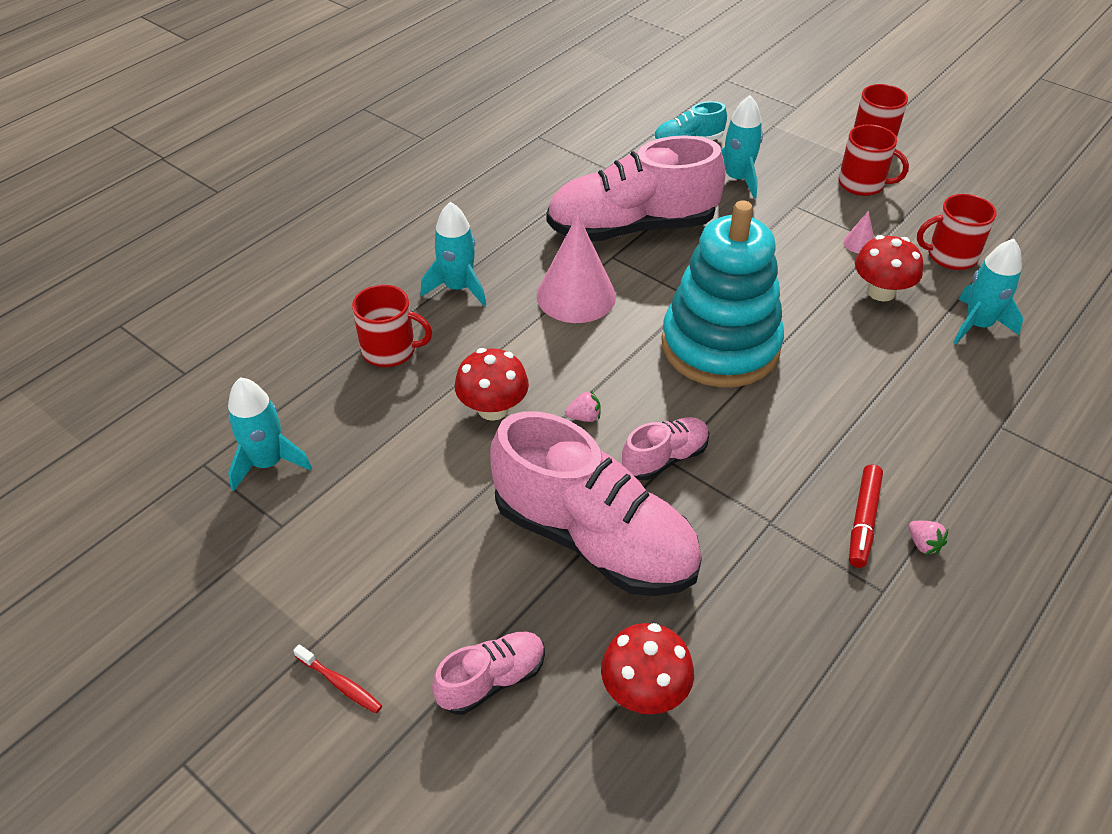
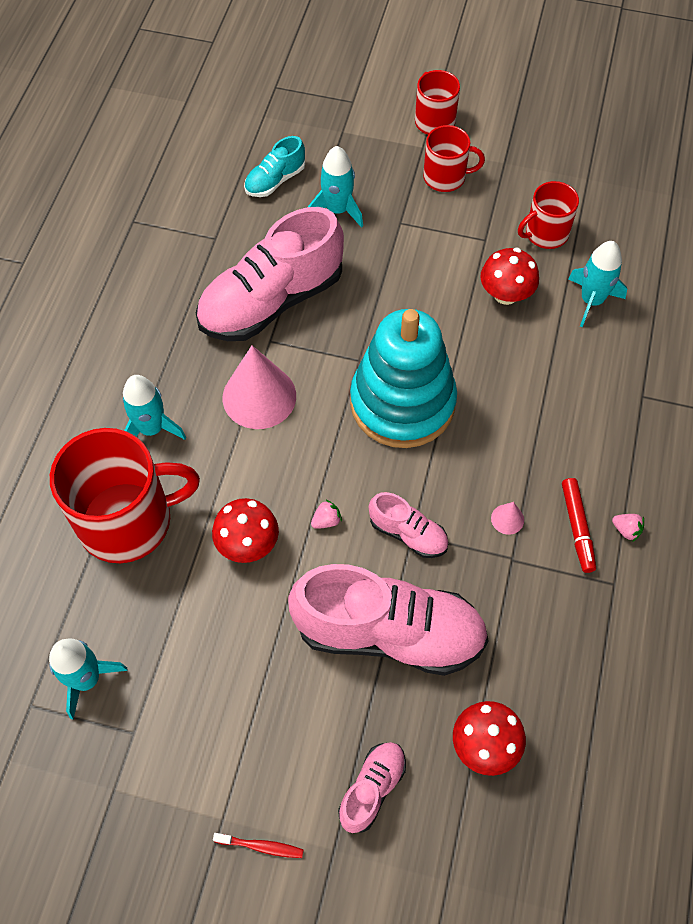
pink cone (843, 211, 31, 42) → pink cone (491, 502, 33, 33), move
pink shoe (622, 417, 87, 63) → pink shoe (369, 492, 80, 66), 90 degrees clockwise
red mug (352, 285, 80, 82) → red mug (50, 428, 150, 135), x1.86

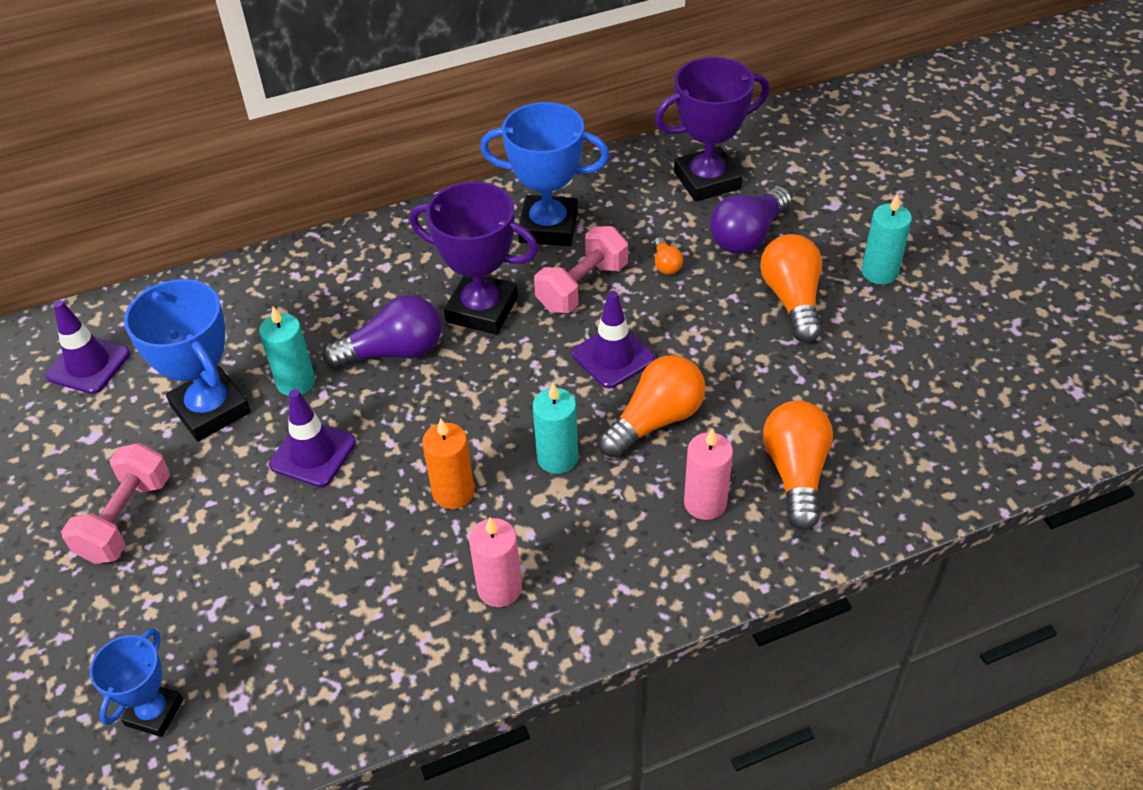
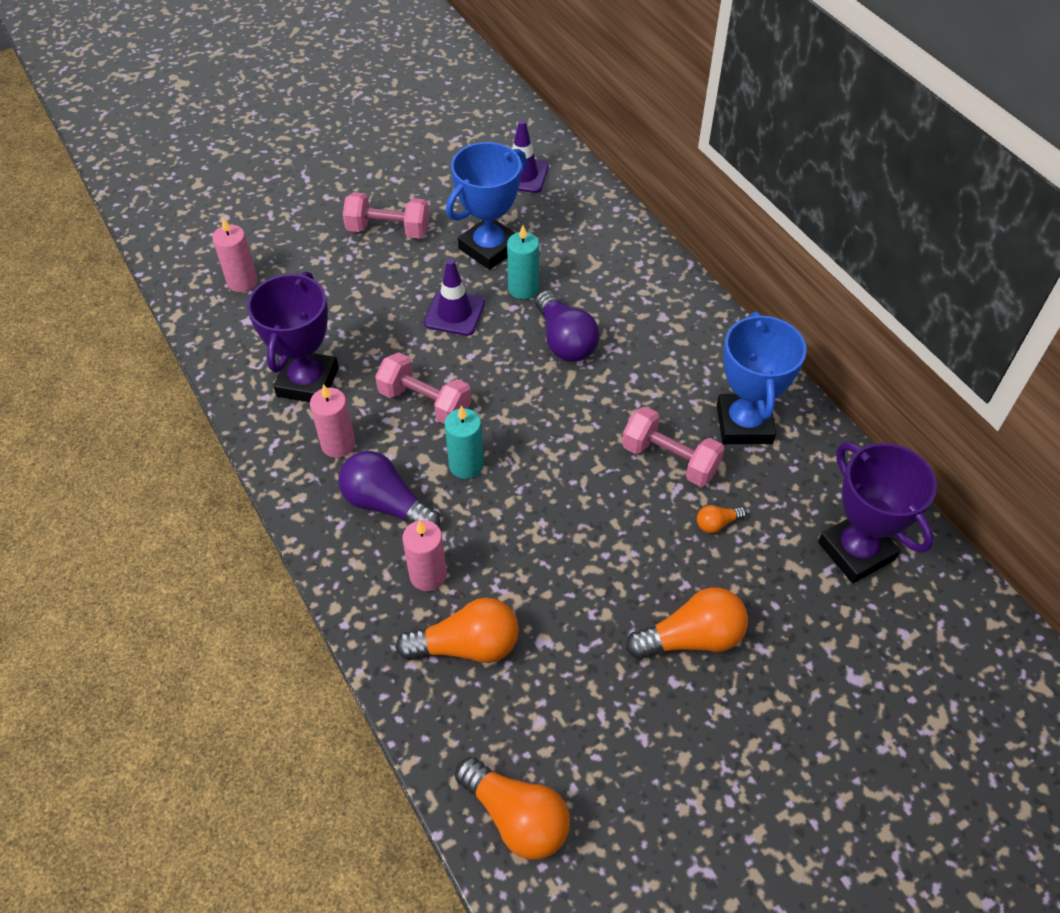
purple traffic cone (572, 291, 83, 97) → -
turquoise candle (861, 194, 51, 91) → -
purple trophy (410, 182, 129, 153) → purple trophy (247, 271, 92, 131), move
orange light bulb (599, 355, 107, 103) → orange light bulb (455, 757, 115, 103), move
purple light bulb (710, 187, 82, 67) → purple light bulb (338, 451, 102, 76), move
blue trophy (90, 628, 93, 109) → pink candle (212, 218, 46, 74)
orange candle (422, 418, 52, 91) → pink dumbbell (375, 352, 96, 72)

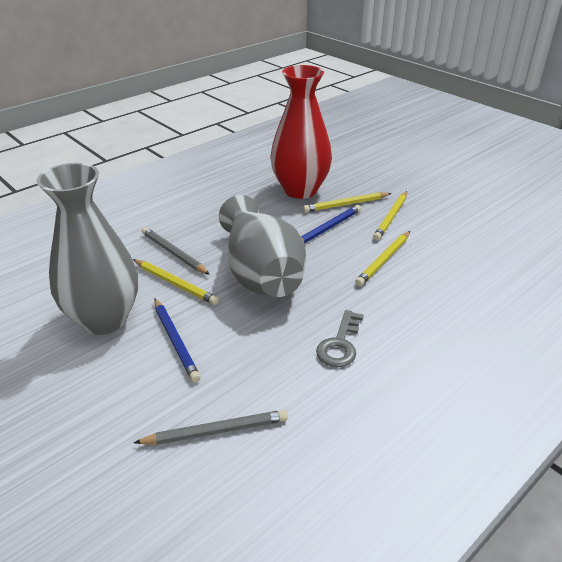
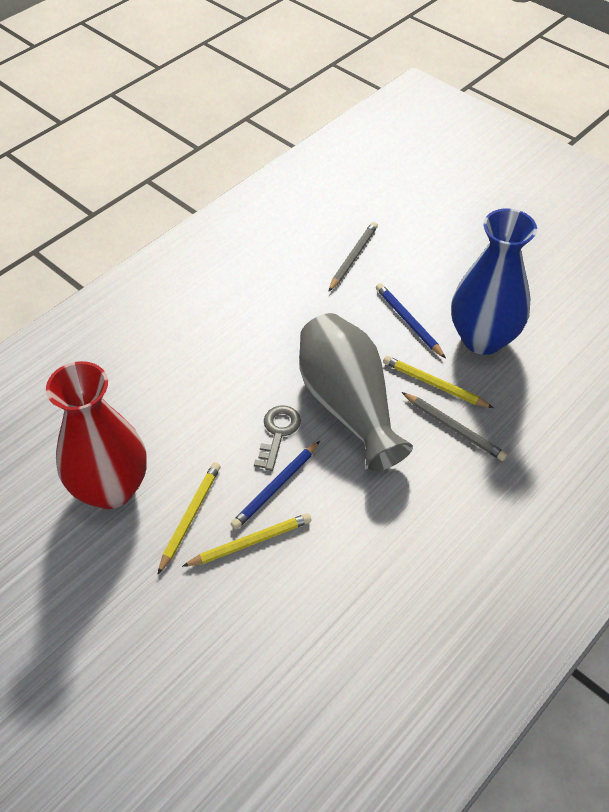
yellow pencil (355, 231, 55, 55) → -
red vase (271, 65, 61, 134) → red vase (46, 361, 101, 148), move
grey key (316, 310, 48, 57) → grey key (254, 406, 47, 65), move
grey vase (37, 163, 101, 172) → blue vase (451, 209, 86, 146)
grey pencil (134, 410, 154, 35) → grey pencil (328, 222, 50, 70), 135 degrees clockwise

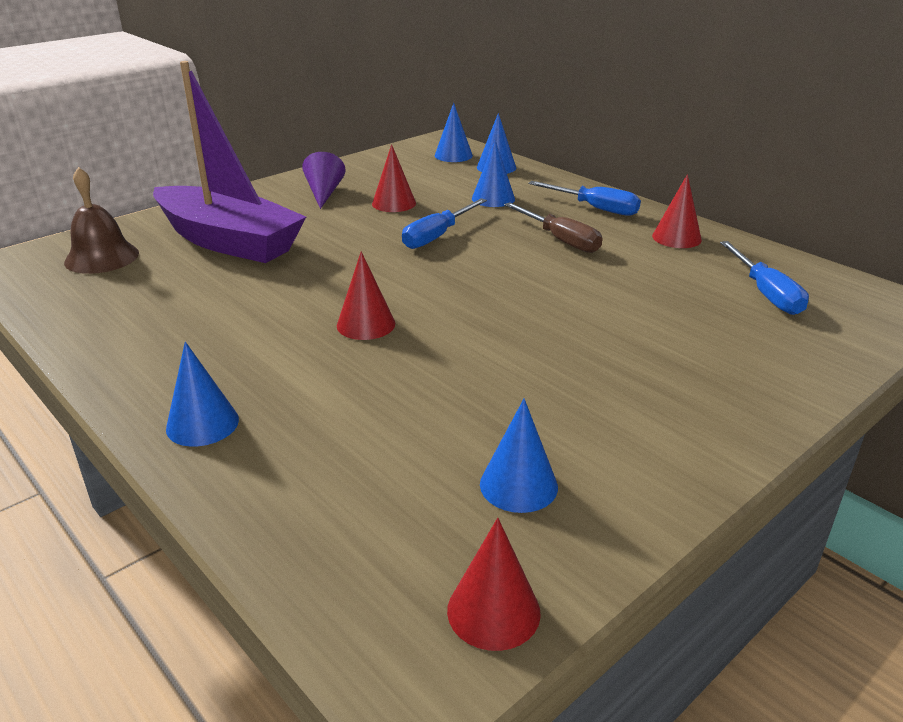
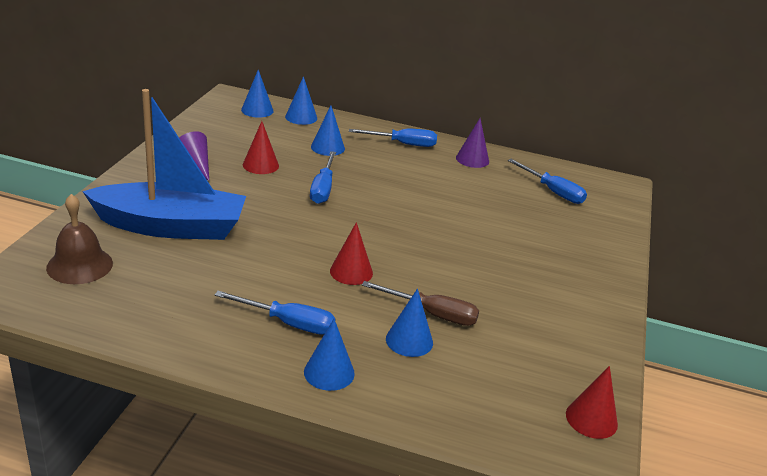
- → blue screwdriver (214, 291, 122, 44)
blue cone (480, 399, 78, 114) → blue cone (386, 289, 47, 68), move
brown screwdriver (504, 202, 99, 51) → brown screwdriver (362, 281, 117, 45), move
purple boat (153, 61, 153, 202) → blue boat (82, 89, 164, 151)
red cone (652, 174, 50, 74) → purple cone (456, 118, 33, 50)

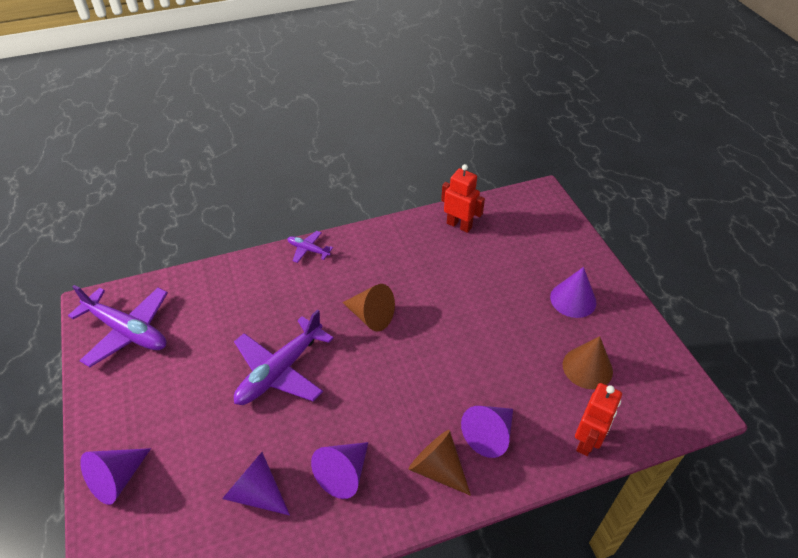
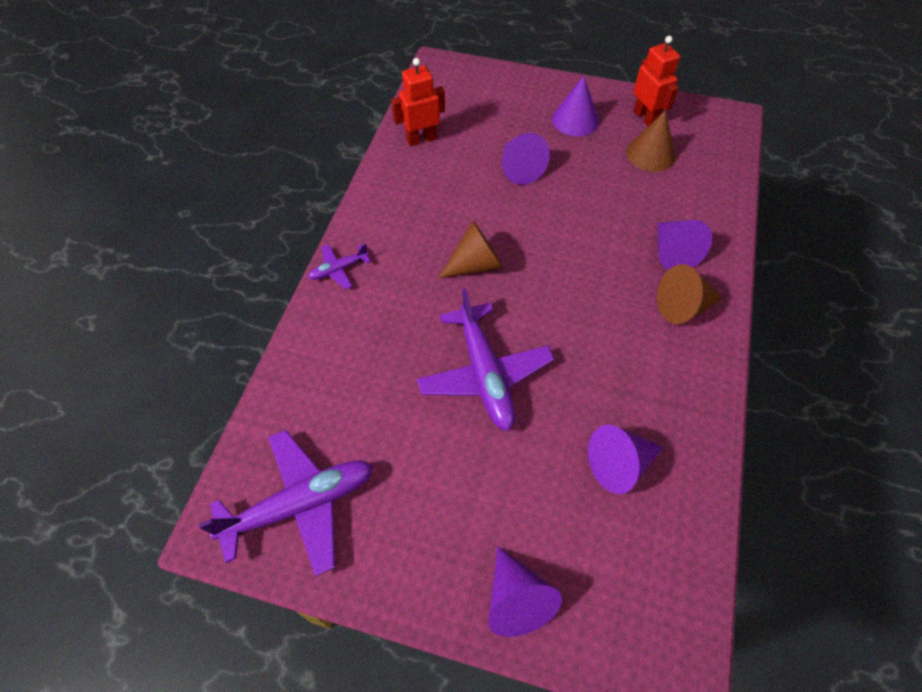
purple cone (311, 442, 58, 57) → purple cone (502, 133, 48, 52), move
red robot (575, 383, 47, 73) → red robot (633, 36, 47, 90), move

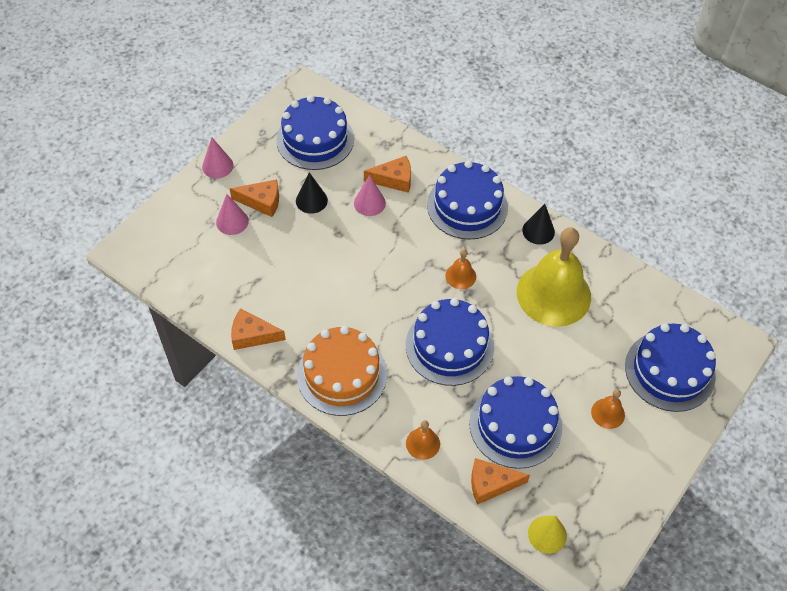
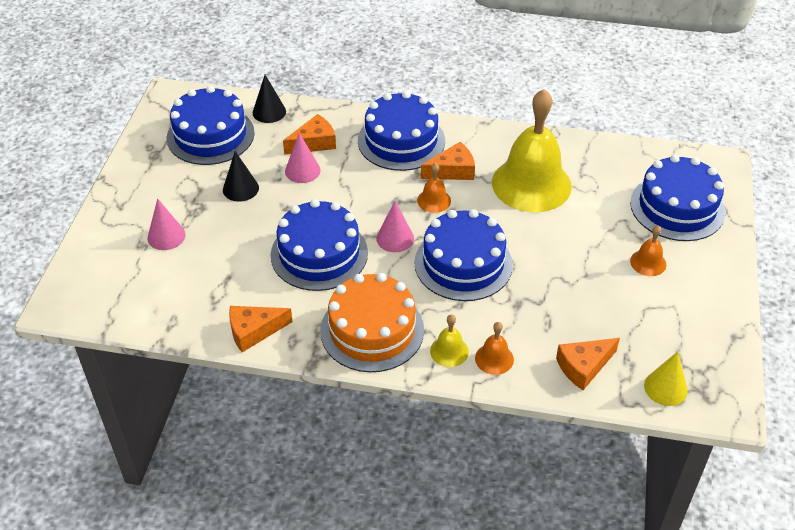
- → yellow bell (430, 314, 39, 53)
pink cone (202, 138, 31, 40) → pink cone (376, 201, 38, 51), move
orange cheese (230, 179, 49, 38) → orange cheese (421, 142, 54, 38), move
blue cake (469, 376, 93, 93) → blue cake (270, 199, 98, 92), move
black cone (522, 204, 33, 41) → black cone (253, 75, 33, 48), move

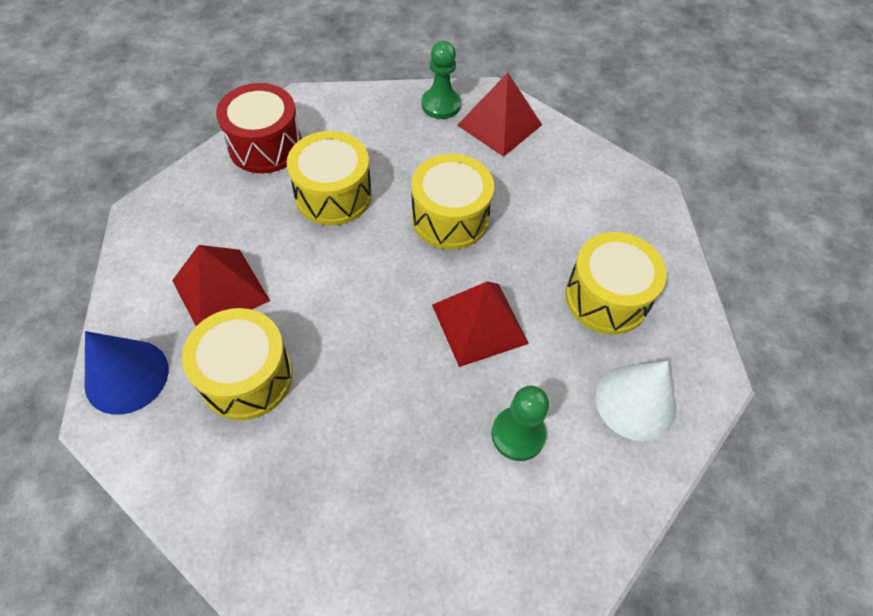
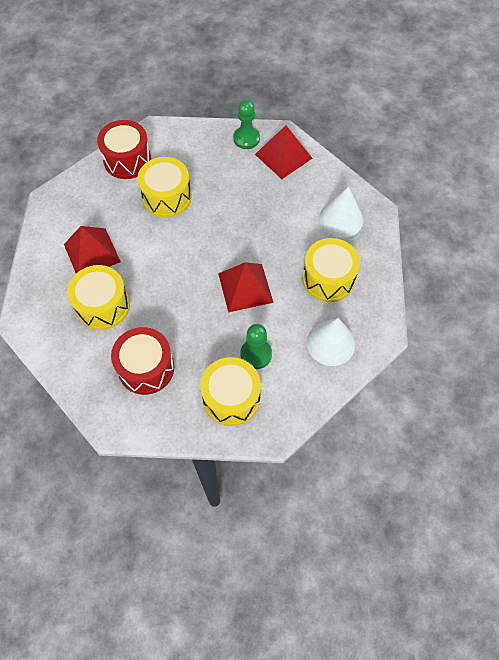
blue cone (85, 331, 84, 84) → -
- → red drum (111, 327, 63, 68)
- → white cone (319, 186, 44, 52)
yellow drum (411, 154, 83, 96) → yellow drum (200, 357, 61, 69), move

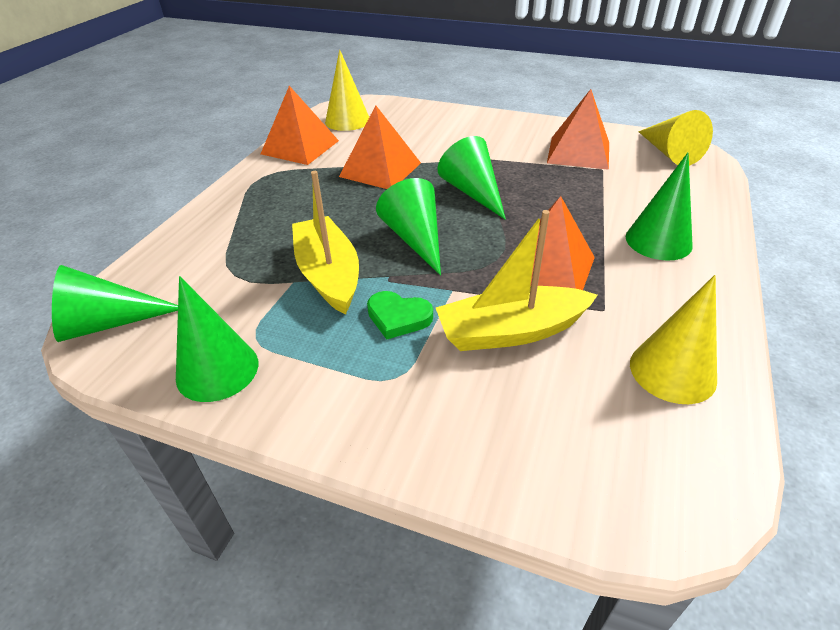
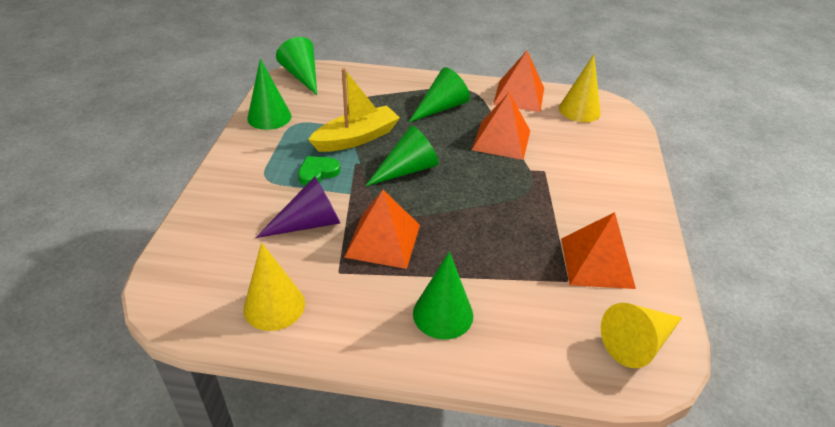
green cone (438, 136, 68, 84) → green cone (409, 67, 61, 55), move
yellow boat (436, 210, 162, 141) → purple cone (255, 176, 85, 62)
green heart (367, 291, 66, 49) → green heart (298, 156, 42, 30), 45 degrees clockwise

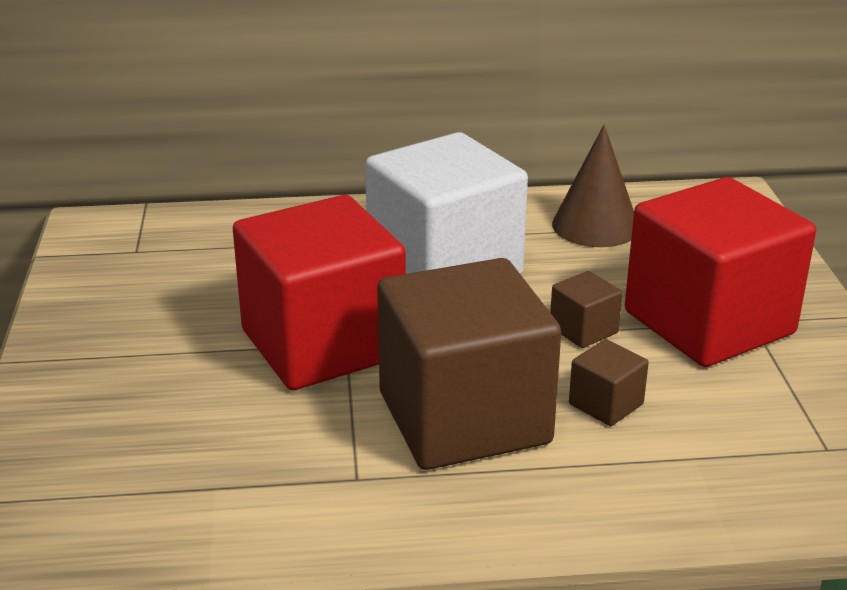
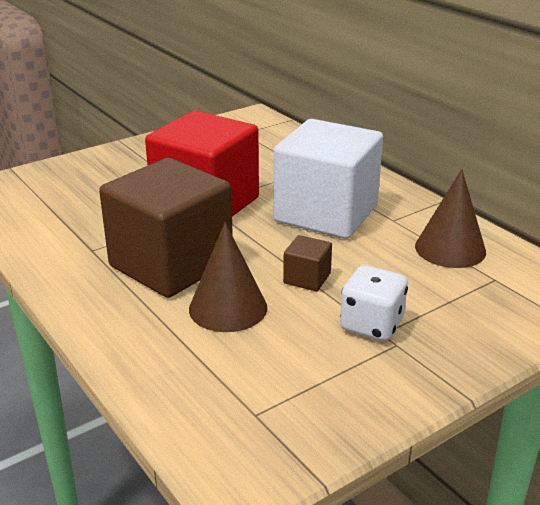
brown cube (569, 339, 80, 87) → brown cone (189, 222, 78, 110)
red cube (625, 177, 191, 190) → white dice (340, 265, 68, 76)

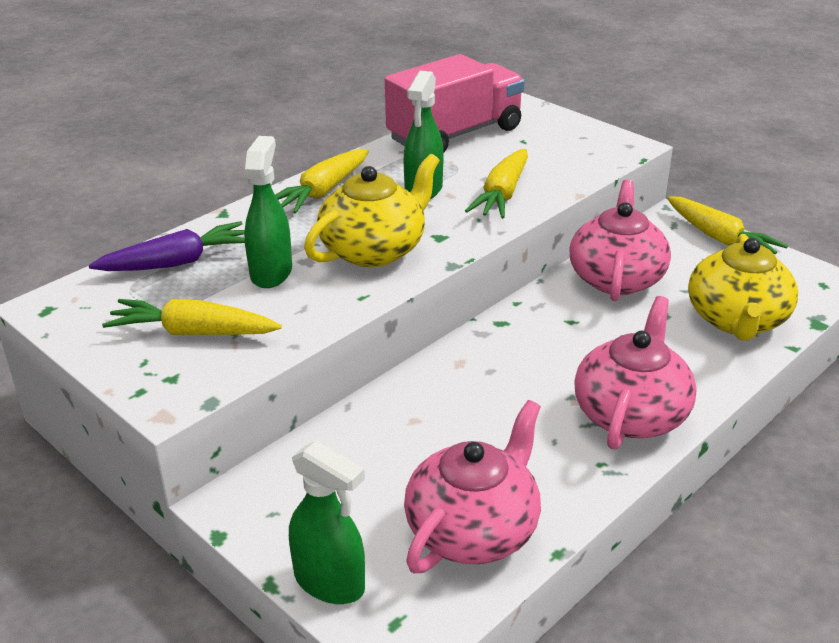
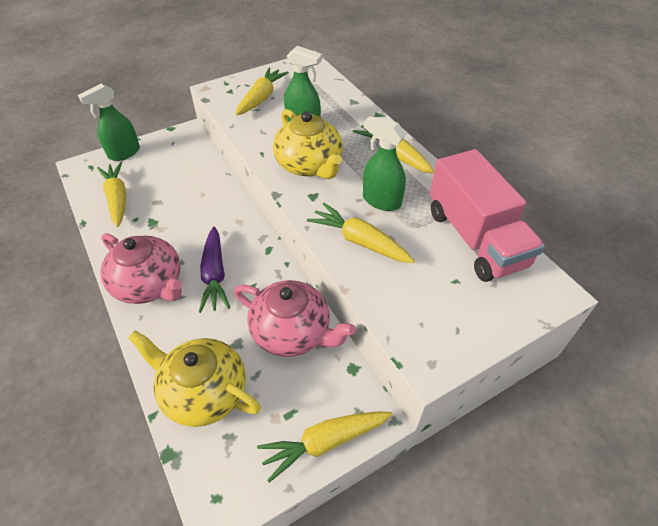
purple carrot (89, 221, 156, 50) → purple carrot (199, 226, 31, 87), move
pink teapot (404, 400, 137, 173) → yellow carrot (97, 162, 29, 65)

